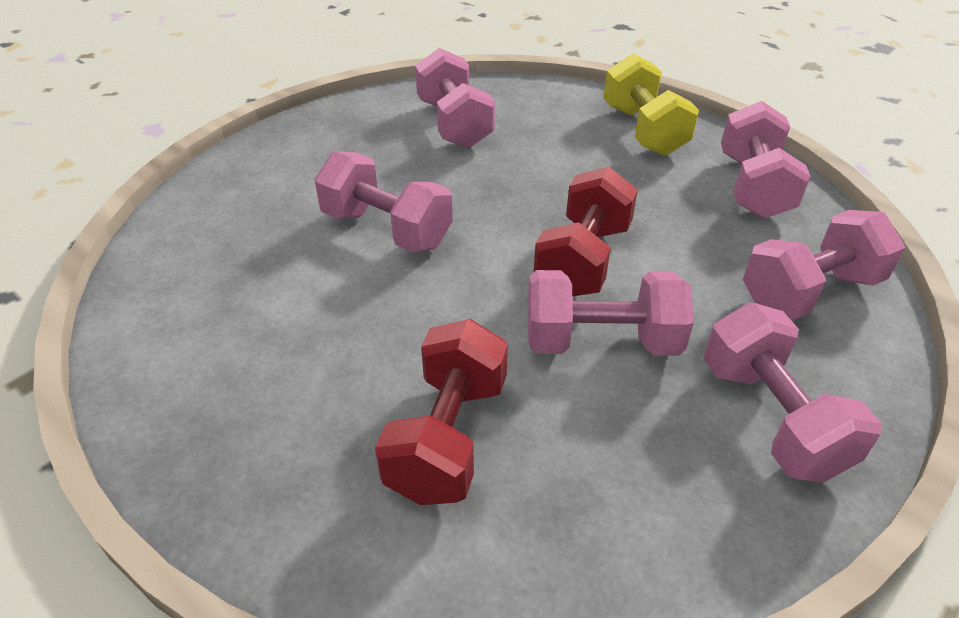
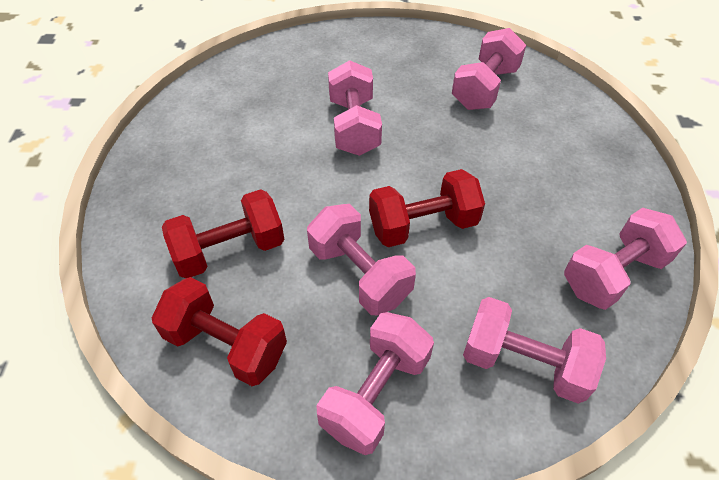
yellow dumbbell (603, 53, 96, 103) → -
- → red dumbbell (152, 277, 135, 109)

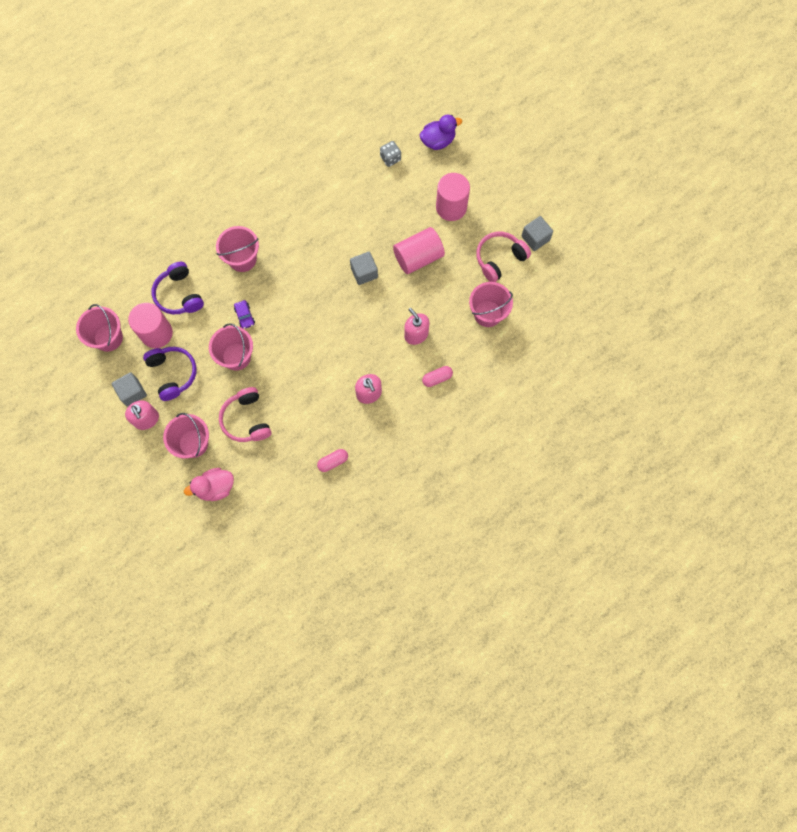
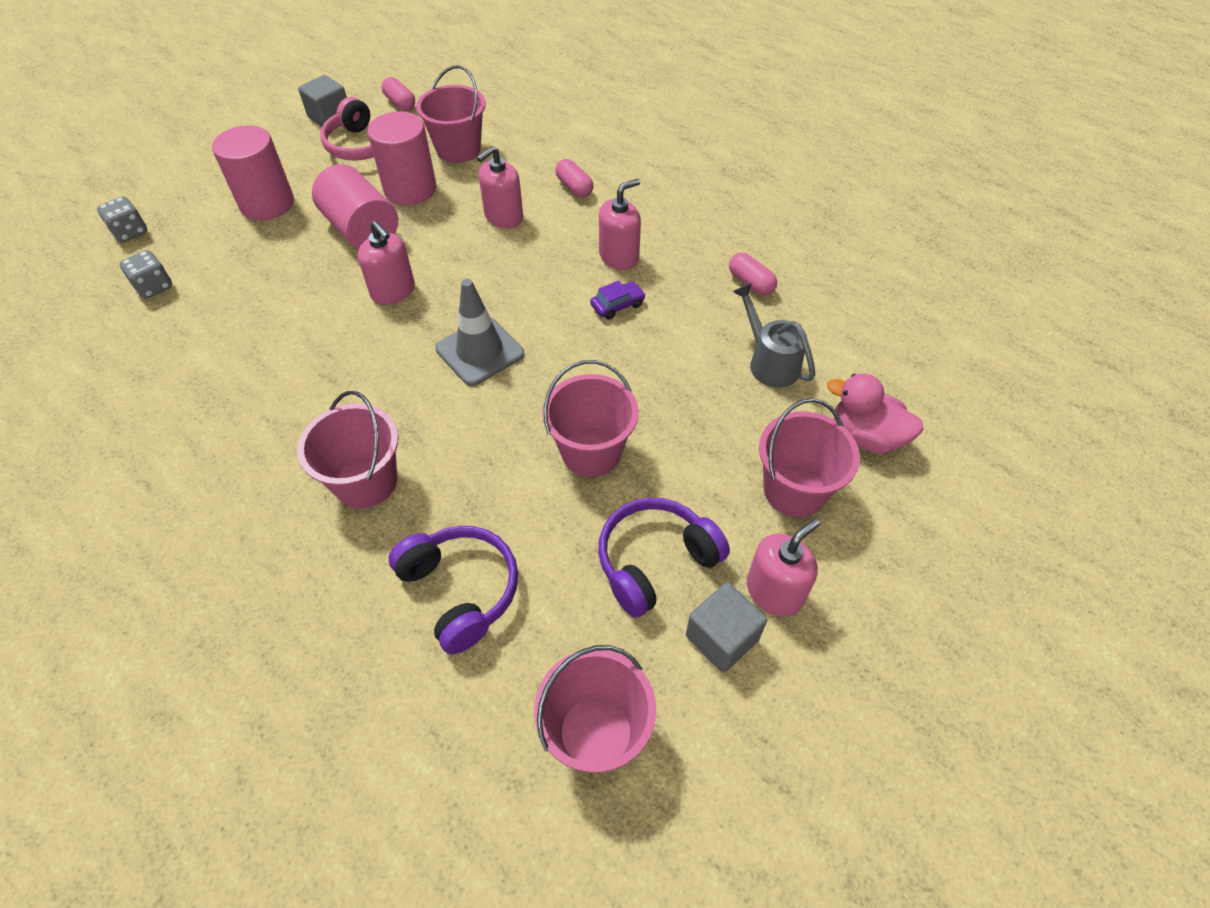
pink headphones (219, 387, 52, 55) → -
- → pink capsule (382, 77, 33, 34)
- → grey traffic cone (435, 279, 89, 107)
- → grey watering can (732, 283, 83, 105)
pink cylinder (128, 303, 45, 45) → pink cylinder (368, 111, 68, 94), move
purple car (234, 300, 21, 29) → purple car (590, 280, 56, 40), move
grey cube (350, 252, 28, 33) → pink soap dispenser (358, 221, 57, 84)
purple duck (420, 115, 42, 35) → grey dice (97, 196, 50, 46)
purple headphones (152, 262, 52, 52) → purple headphones (389, 526, 129, 128), 90 degrees counterclockwise
pink duck (184, 468, 50, 33) → pink duck (827, 373, 97, 80), 150 degrees clockwise

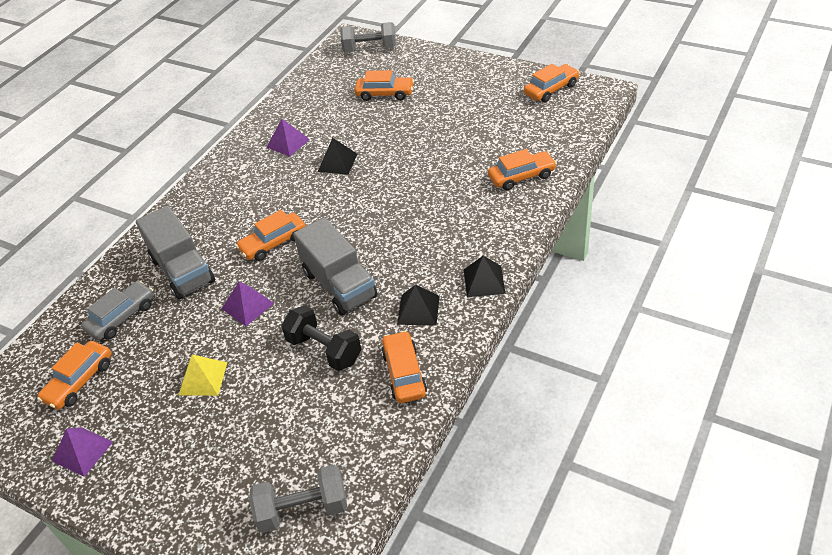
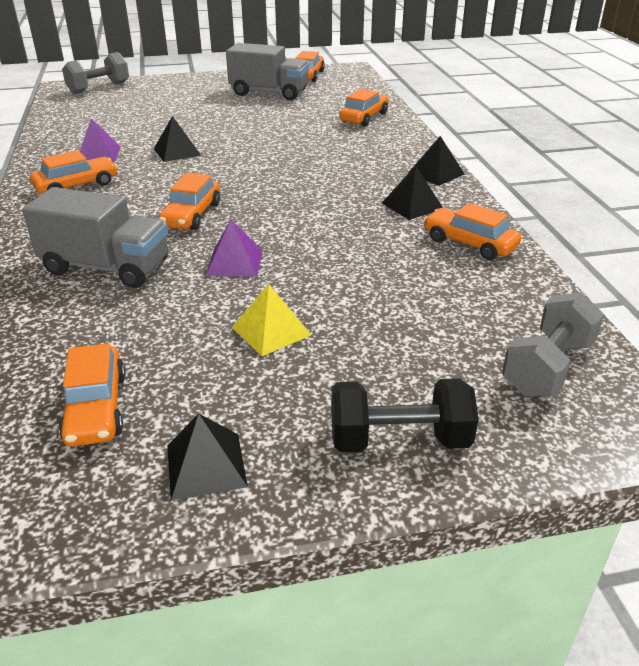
grey car (81, 281, 73, 59) → -
black dumbbell (281, 305, 81, 66) → black dumbbell (331, 378, 148, 74), move
grey truck (293, 217, 85, 99) → grey truck (226, 43, 83, 58), move
orange car (355, 70, 59, 31) → orange car (30, 150, 88, 43), move
purple pyramid (52, 427, 61, 50) → black pyramid (167, 414, 81, 86)

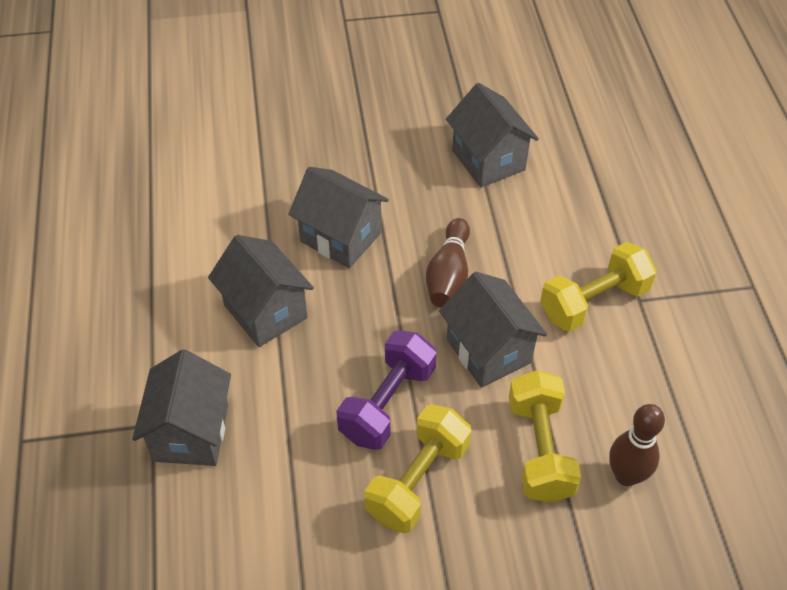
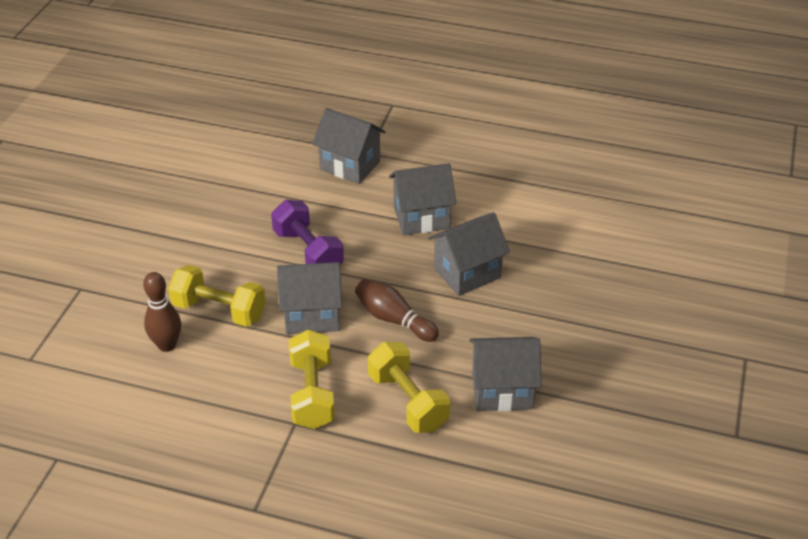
yellow dumbbell (364, 405, 107, 128) → yellow dumbbell (368, 342, 82, 91), move

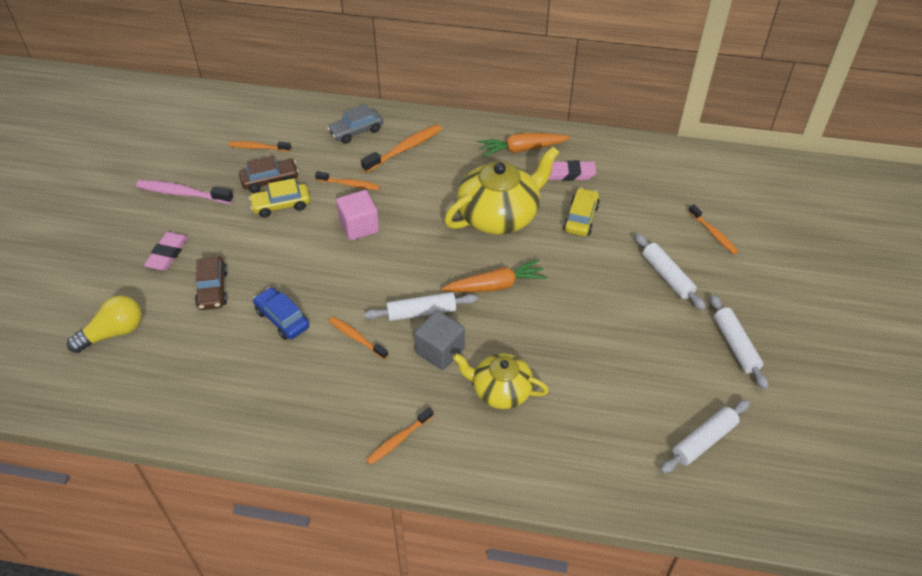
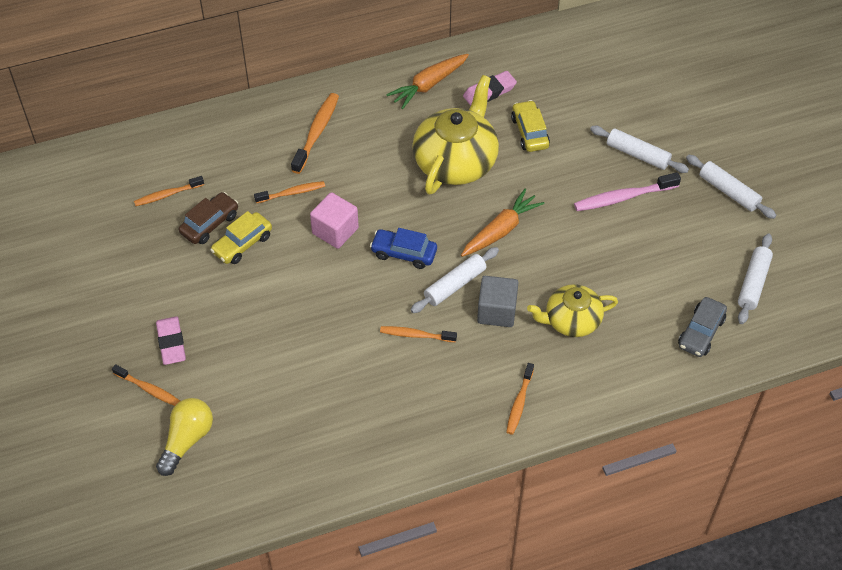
brown car (195, 256, 33, 54) → -
pink toothbrush (136, 180, 98, 24) → pink toothbrush (574, 172, 107, 39), move
blue car (253, 287, 56, 53) → blue car (370, 228, 67, 41), move
grey car (327, 104, 56, 40) → grey car (678, 297, 49, 60), move
orange toothbrush (688, 204, 51, 51) → orange toothbrush (112, 364, 68, 42), move

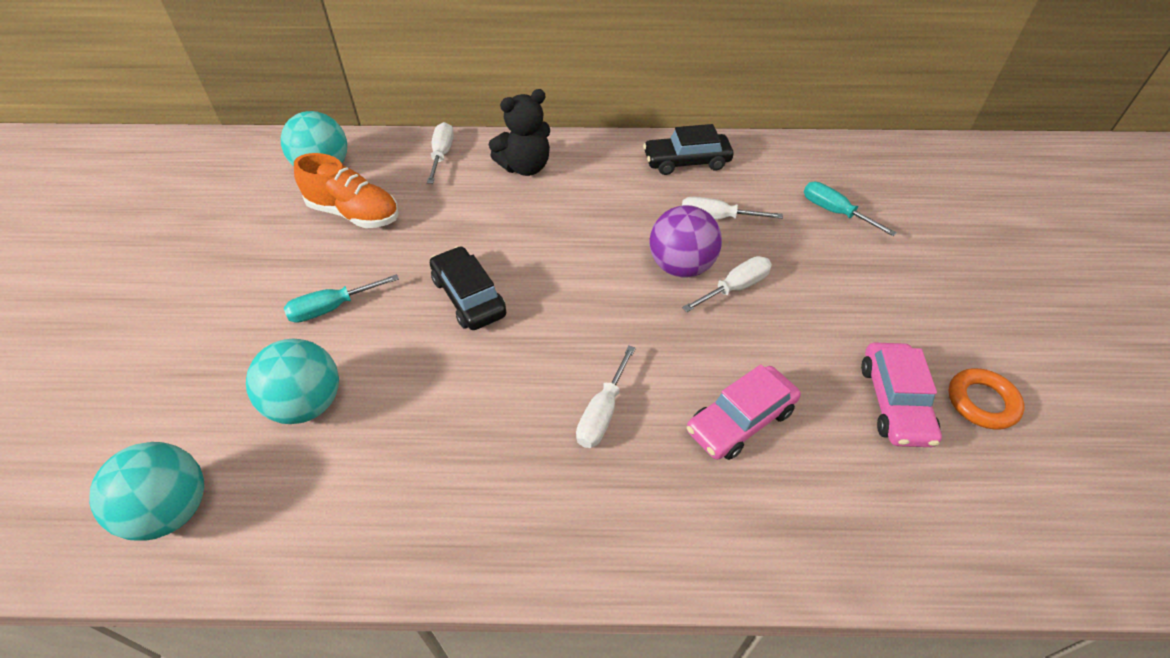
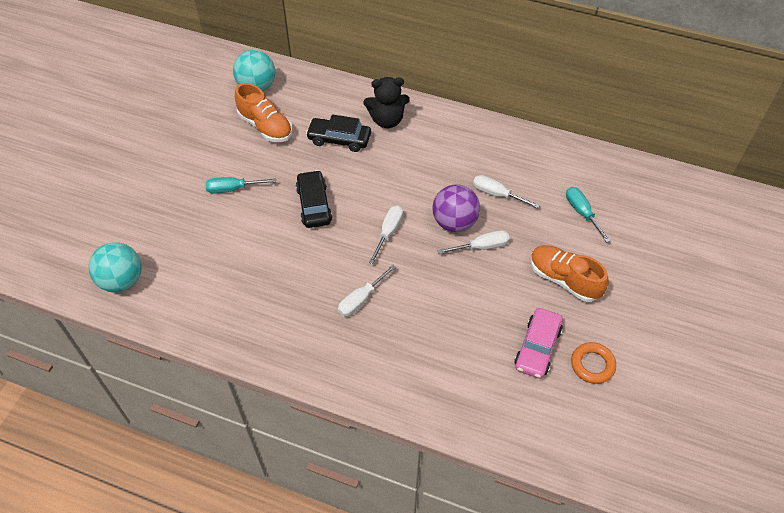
turquoise ball (246, 339, 93, 85) → -
pink car (687, 364, 114, 96) → -
- → orange shoe (530, 245, 79, 57)
white screwdriver (427, 122, 27, 62) → white screwdriver (369, 205, 34, 59), move
black car (643, 124, 90, 51) → black car (306, 114, 65, 38), move

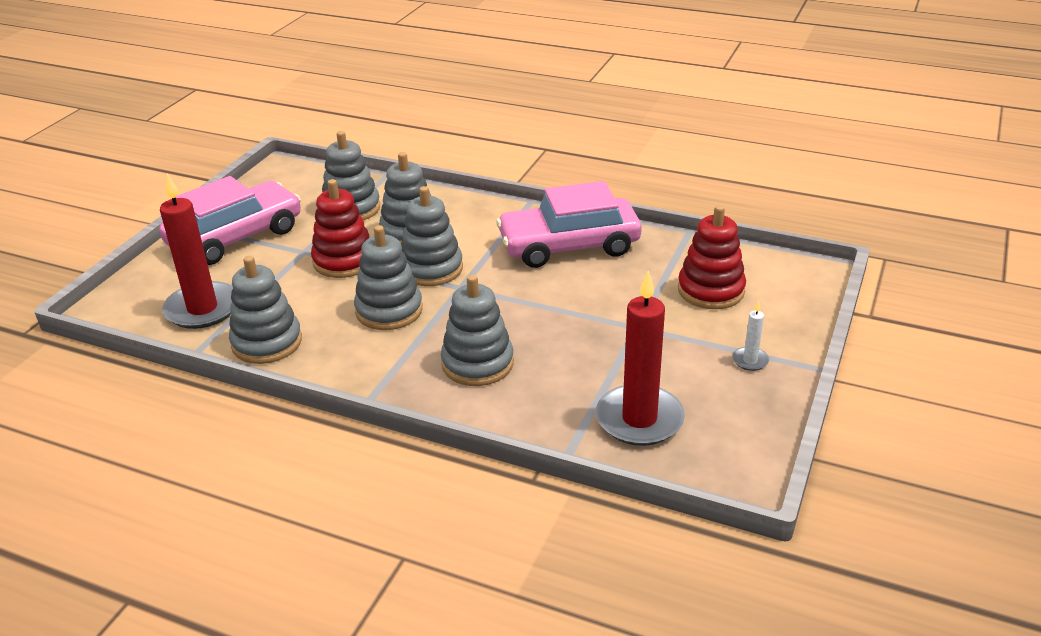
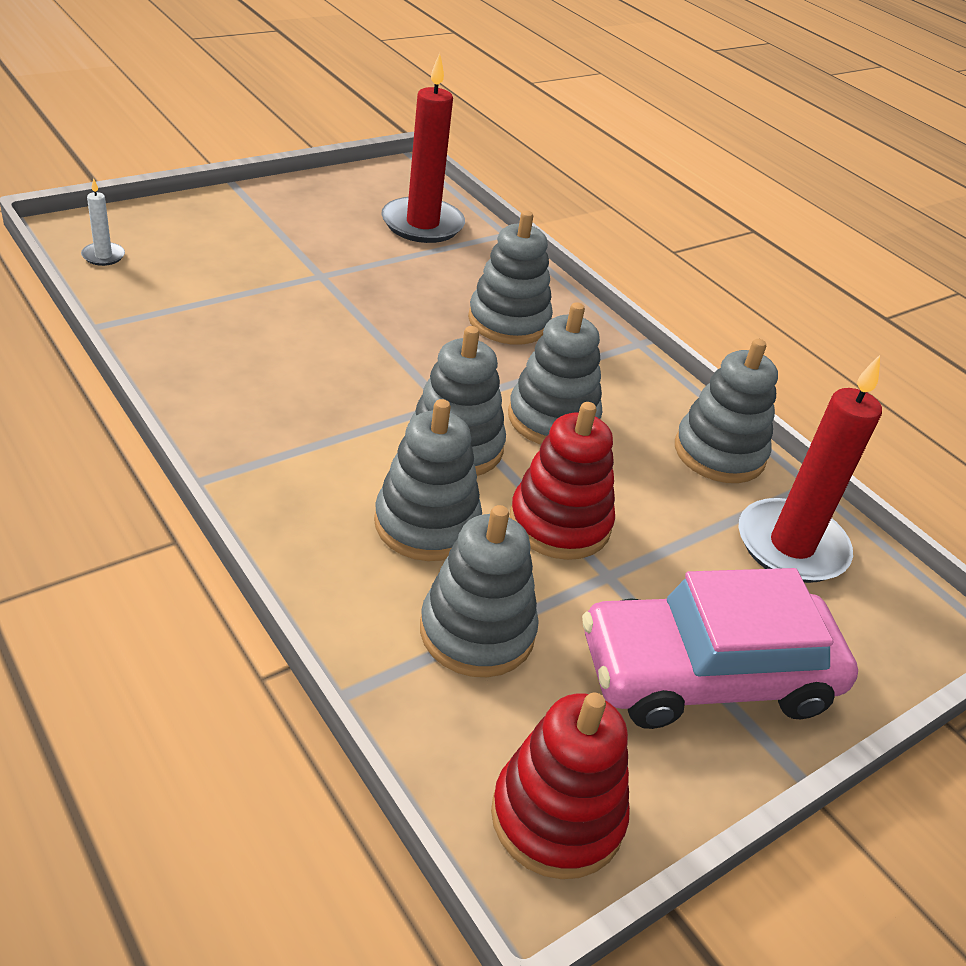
pink car (496, 181, 146, 87) → -
red stacking toy (678, 205, 68, 104) → red stacking toy (491, 693, 139, 186), move
white candle (732, 301, 37, 70) → white candle (81, 178, 44, 88), move

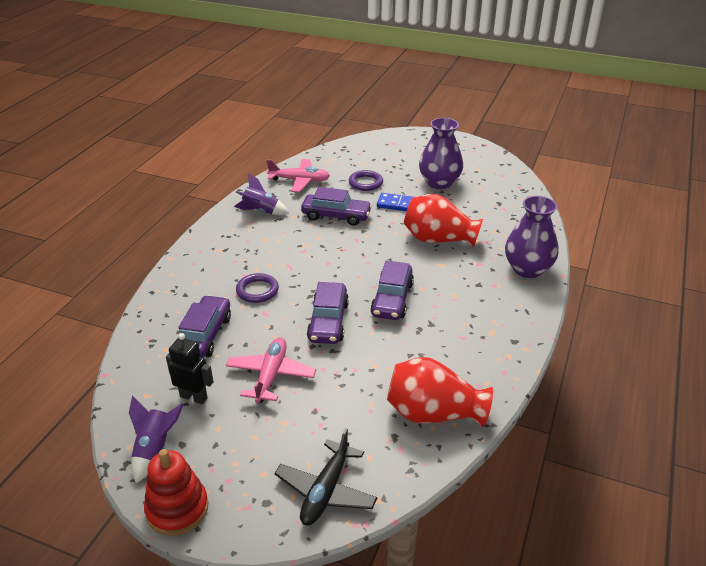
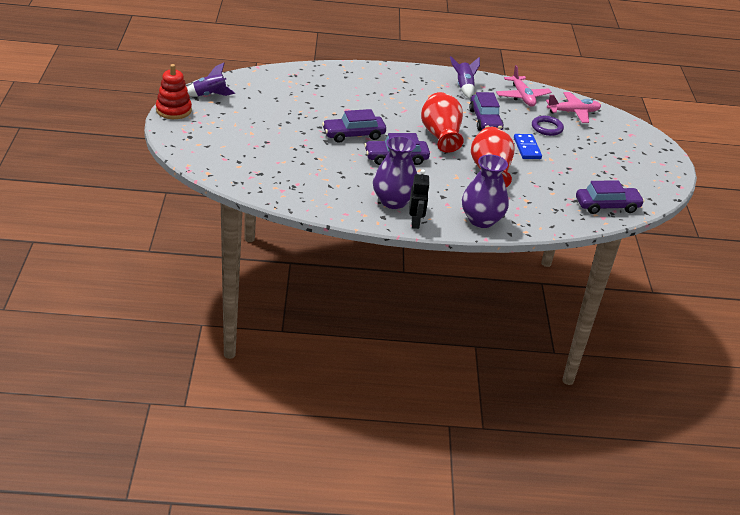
purple ring (236, 273, 43, 30) → -
black plane (274, 428, 103, 97) → -
black robot (166, 333, 47, 71) → black robot (409, 169, 21, 60), move
purple car (177, 295, 54, 63) → purple car (576, 180, 69, 34), move
pink plane (226, 337, 90, 66) → pink plane (546, 92, 55, 31), move
red vase (387, 357, 106, 70) → red vase (421, 92, 43, 61), move
purple vase (419, 118, 44, 71) → purple vase (373, 136, 44, 73), move

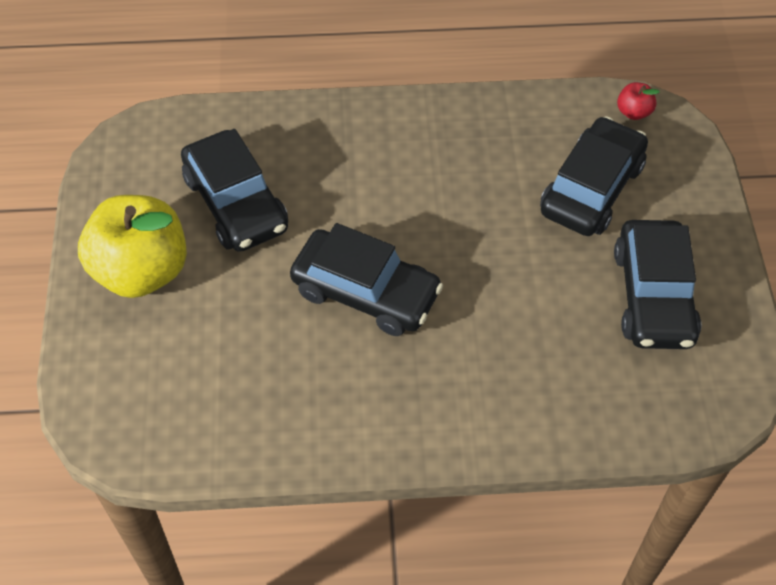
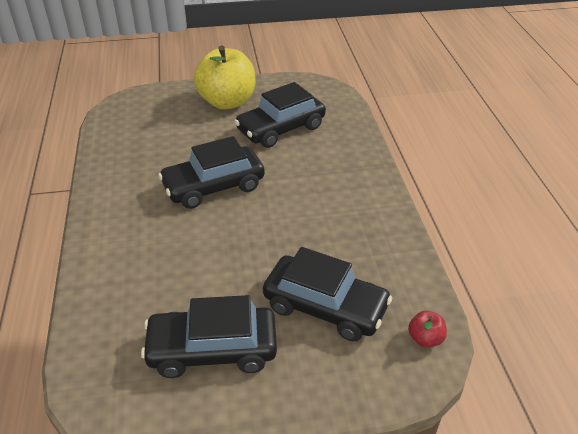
black car (290, 223, 153, 113) → black car (158, 136, 107, 73), 45 degrees clockwise

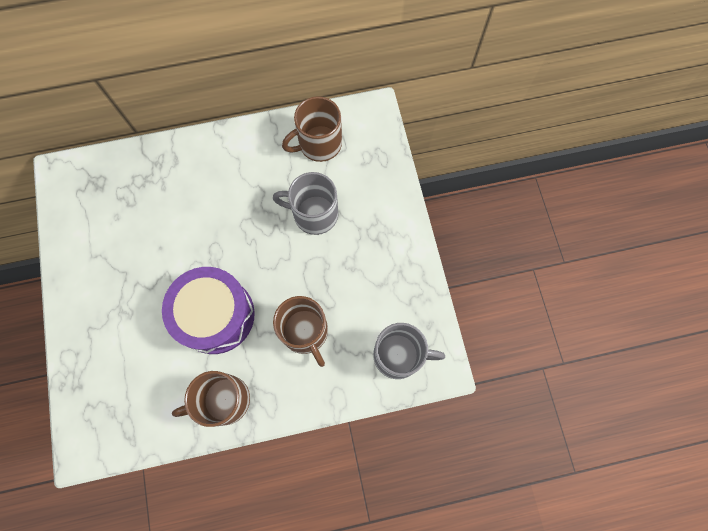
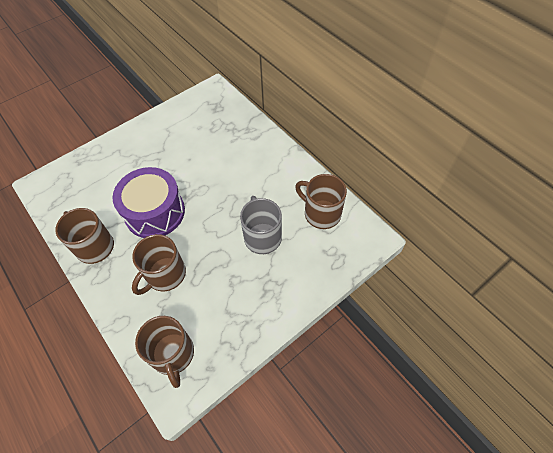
grey mug (373, 323, 72, 56) → brown mug (135, 316, 59, 72)

